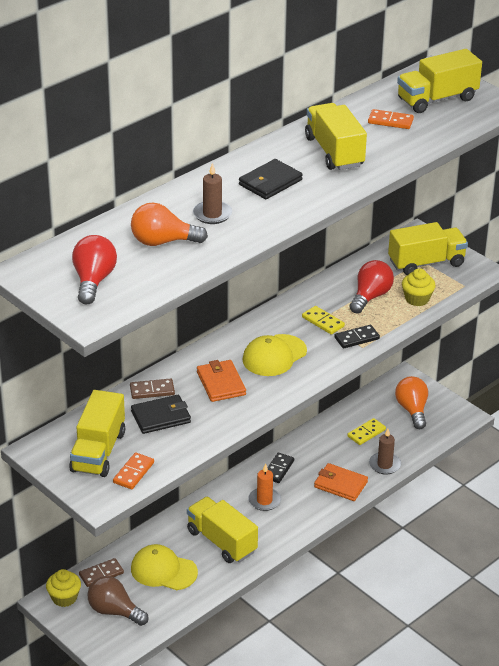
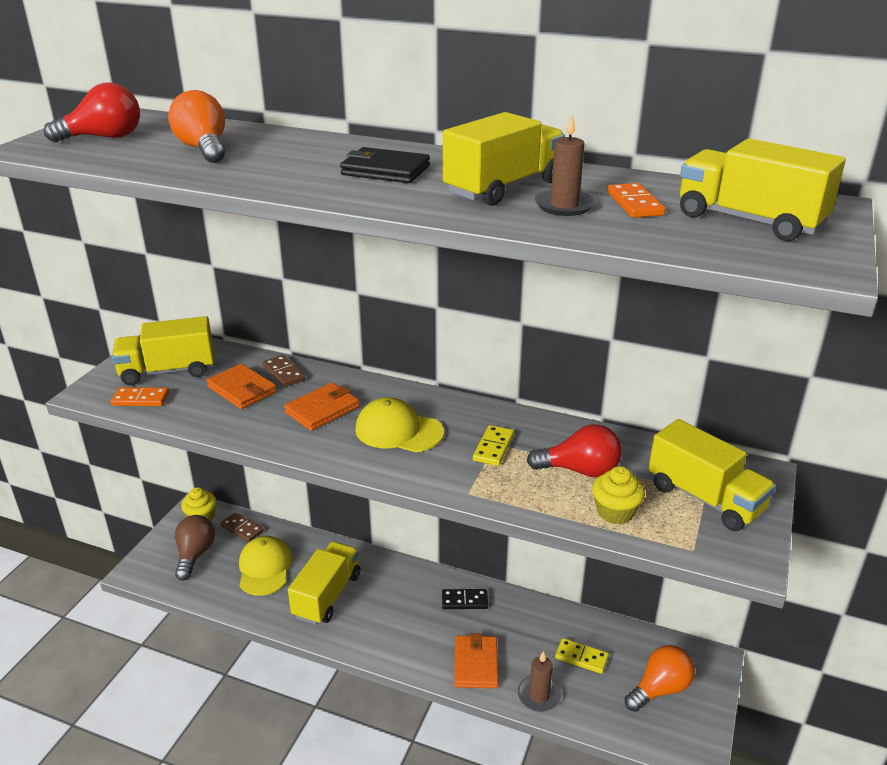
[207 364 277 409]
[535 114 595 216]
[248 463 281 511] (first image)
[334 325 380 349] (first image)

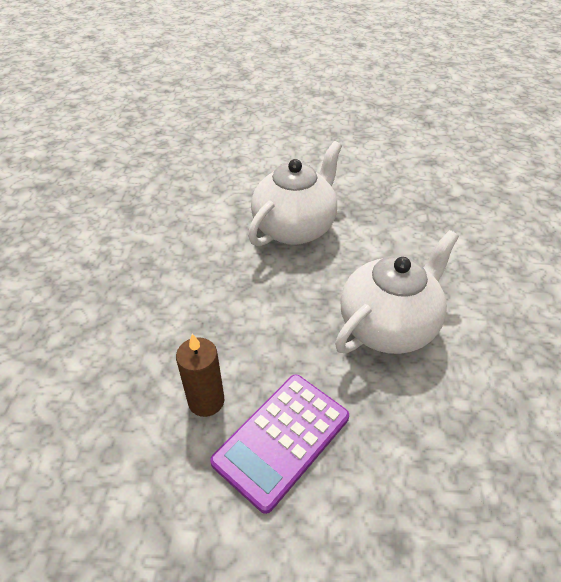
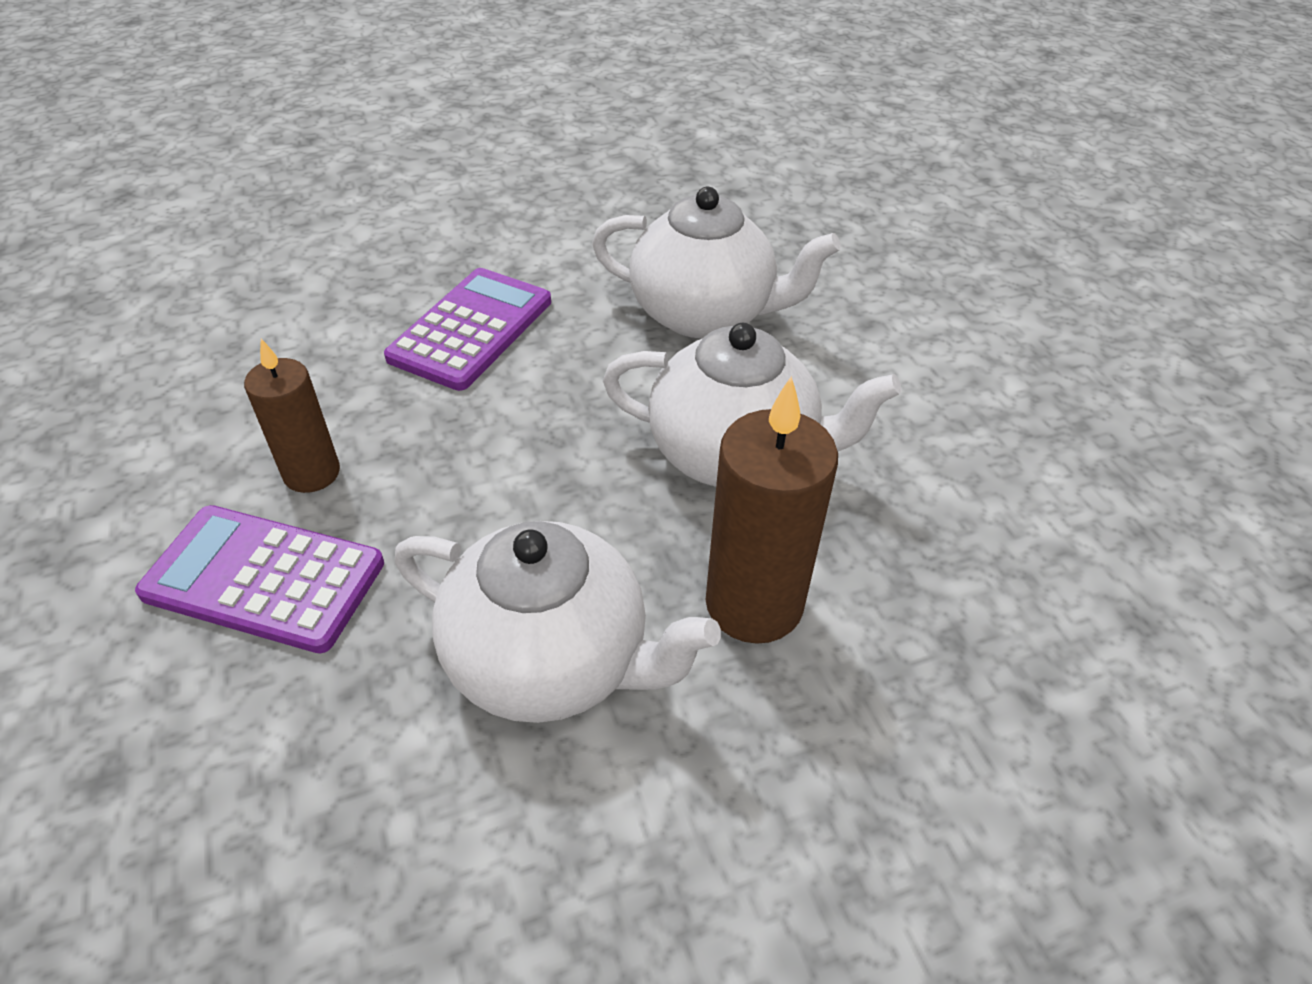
[384 268 551 391]
[592 187 841 338]
[706 376 838 644]

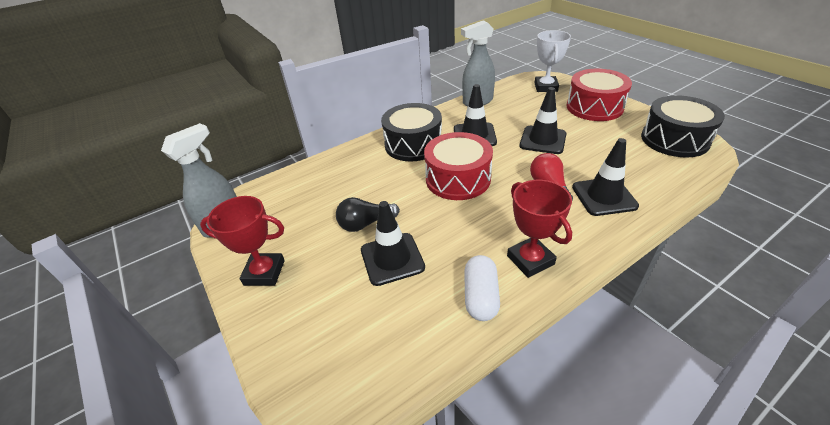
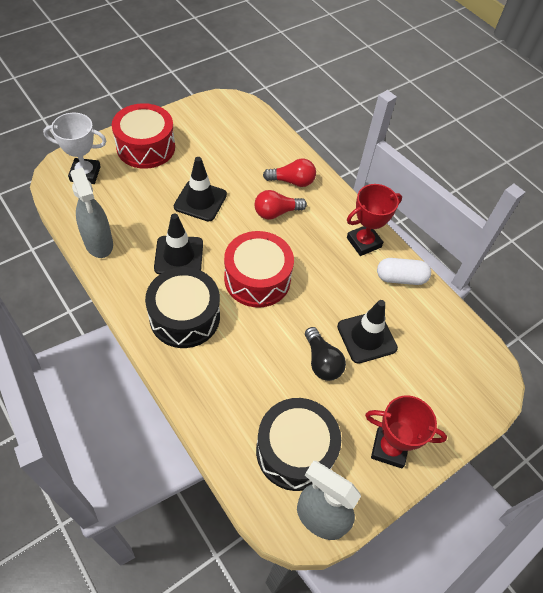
[256 398 341 491]
[263 159 316 187]
[365 395 447 468]

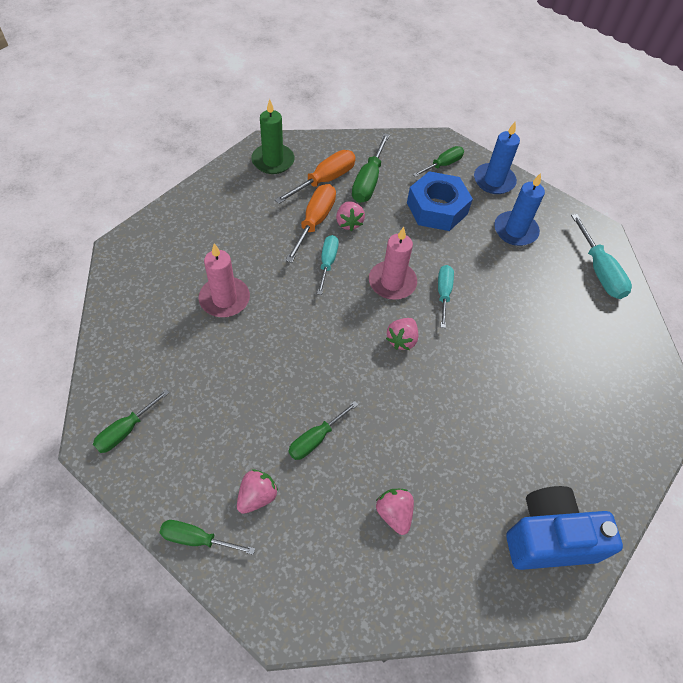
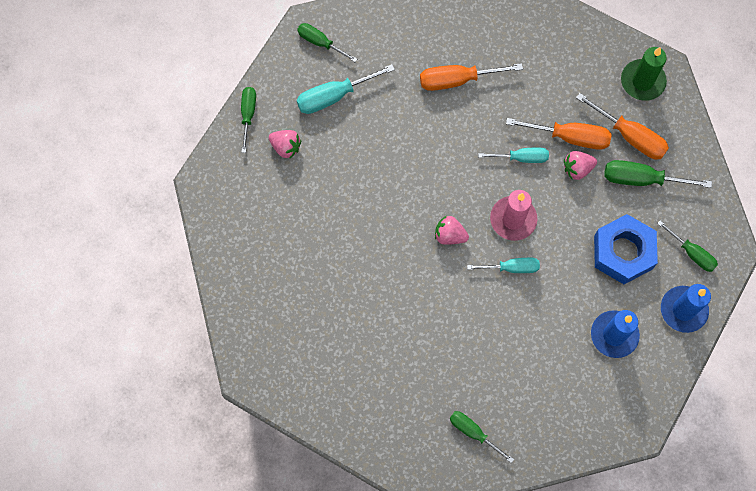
[297 64 395 114]
[420 63 523 91]
[450 411 514 463]
[376 489 414 535] (first image)
[506 486 623 570] (first image)

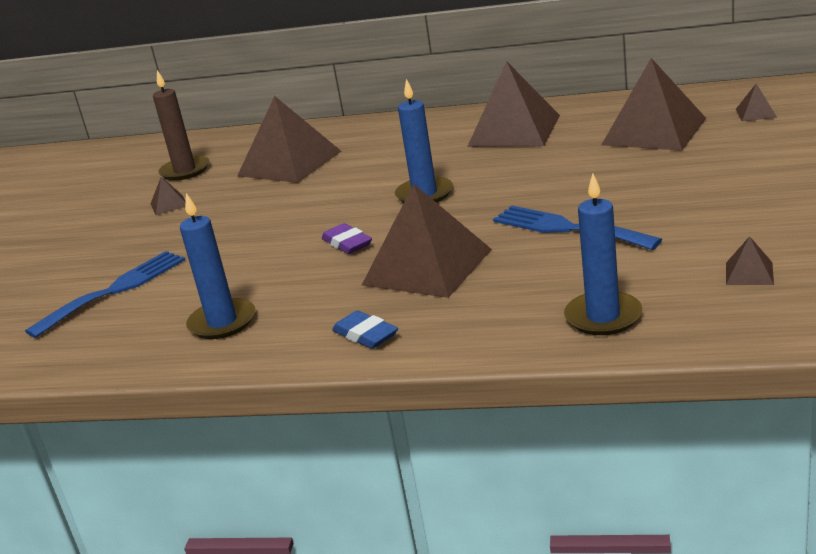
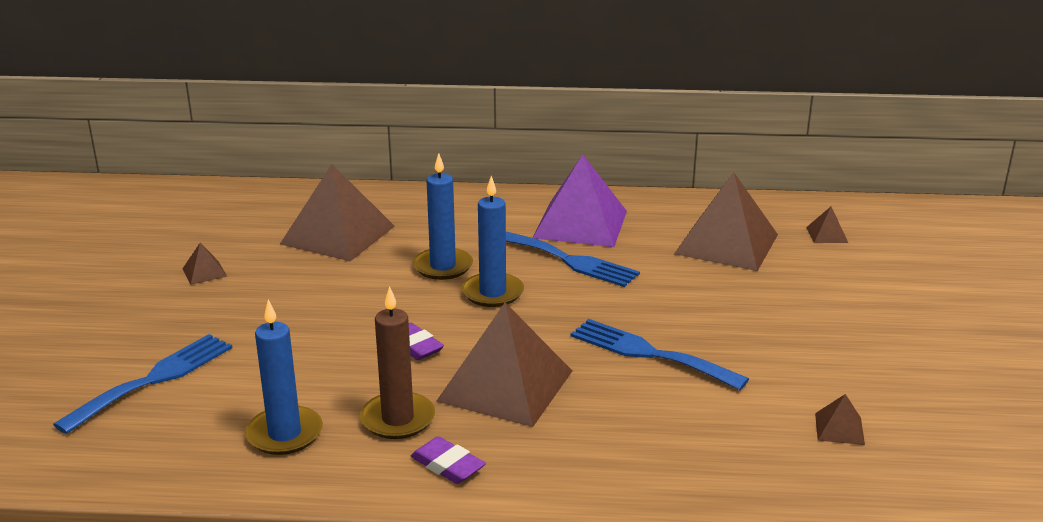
[360 286 435 439]
[411 436 486 484]
[413 153 473 280]
[506 232 640 287]
[533 154 627 247]

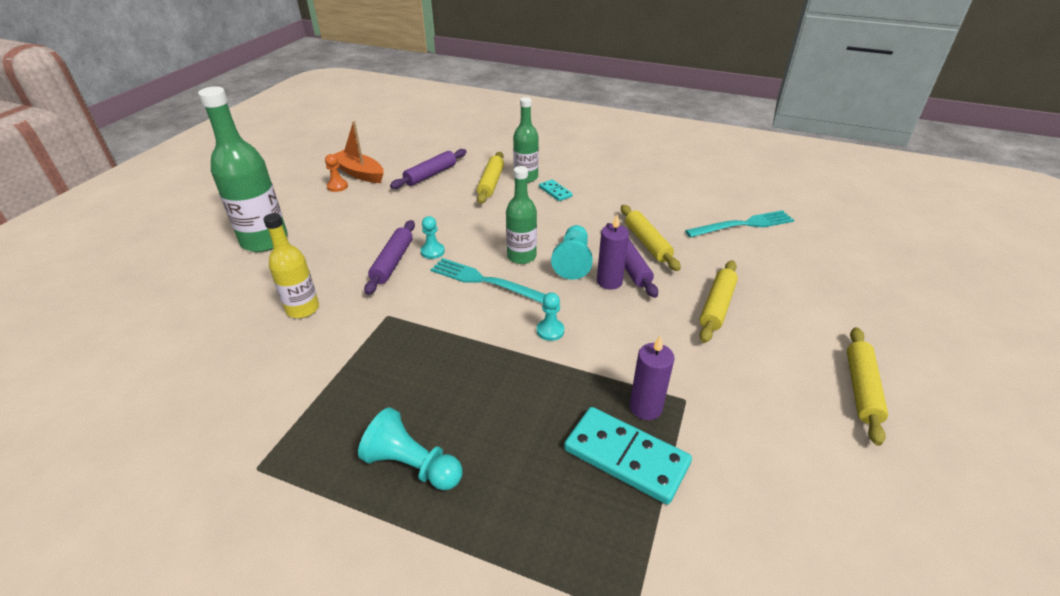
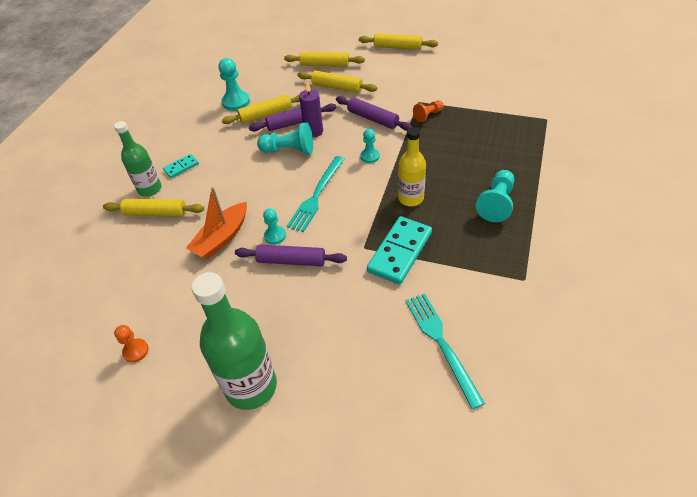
[186 187 247 259]
[218 58 250 111]
[284 52 365 66]
[336 96 412 131]
[367 216 432 285]
[398 127 426 206]
[405 293 485 409]
[413 100 444 122]
[506 166 537 264] (first image)

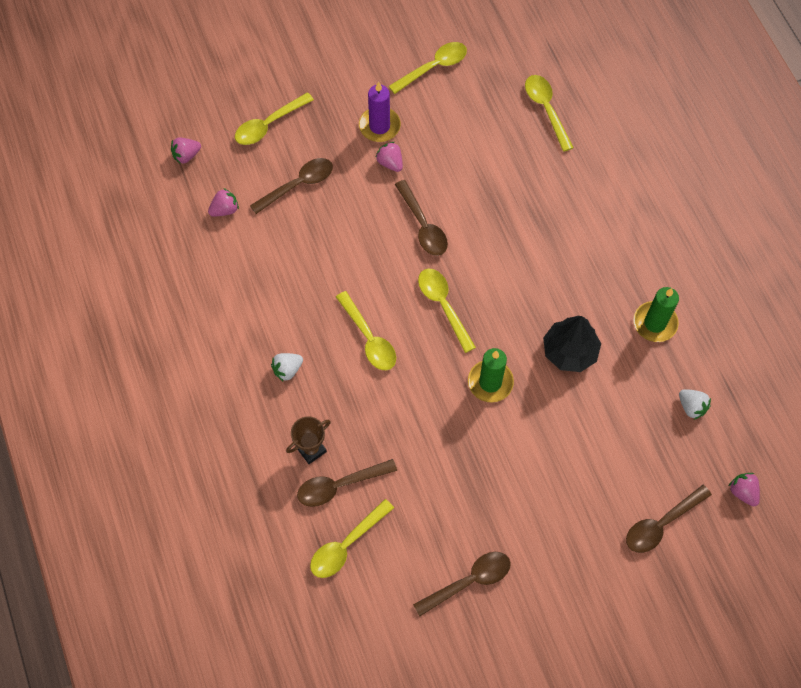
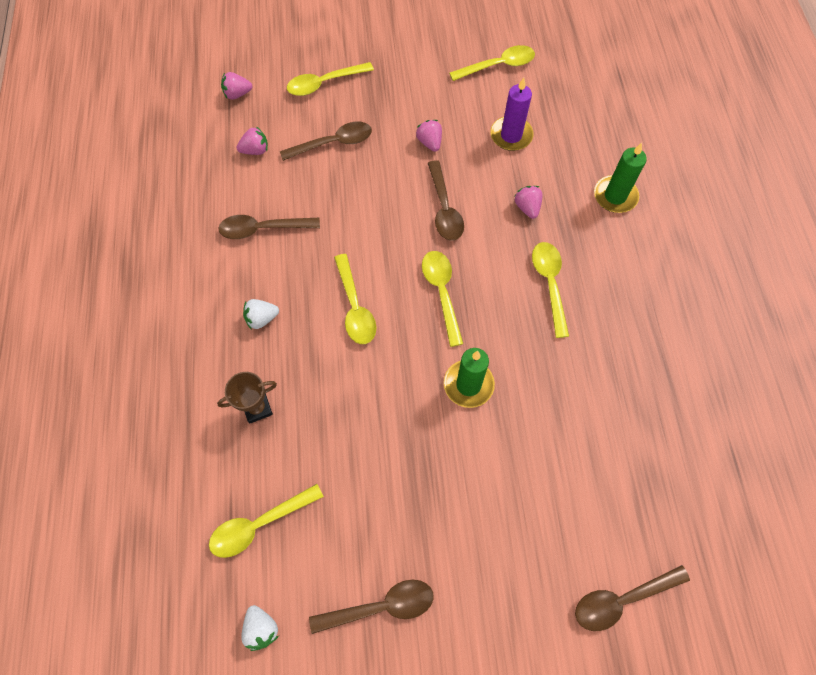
[218 215 320 239]
[241 605 279 651]
[490 78 534 151]
[514 186 543 219]
[532 242 569 338]
[594 143 647 213]
[543 316 601 372] (first image)

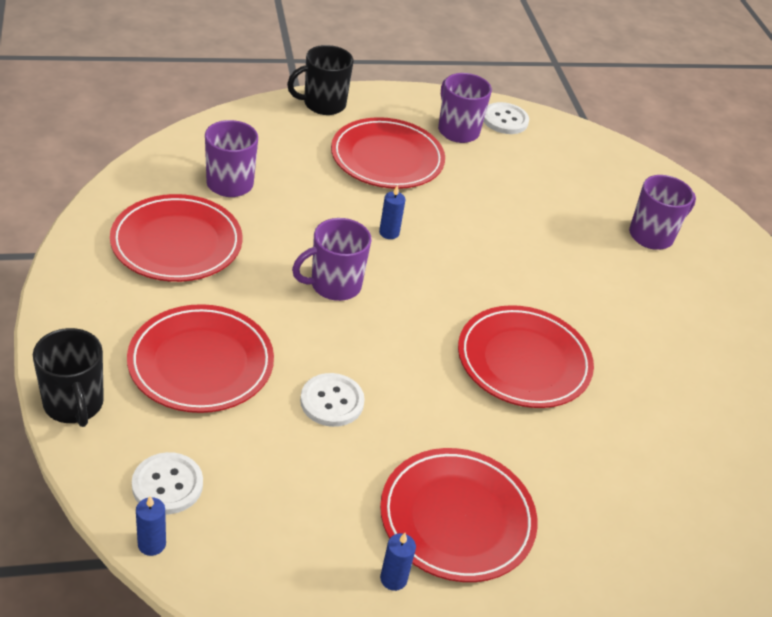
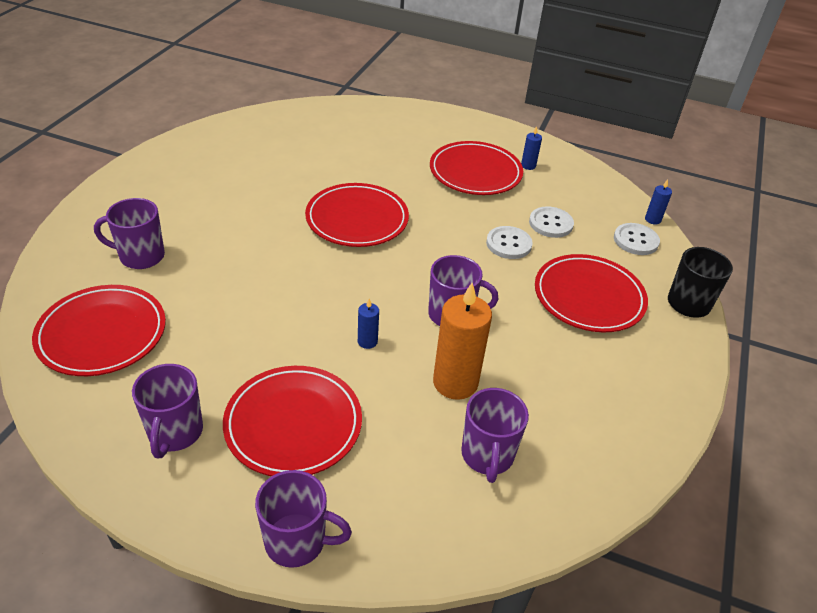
[32 285 166 376]
[255 470 352 568]
[433 283 492 400]
[529 206 574 238]

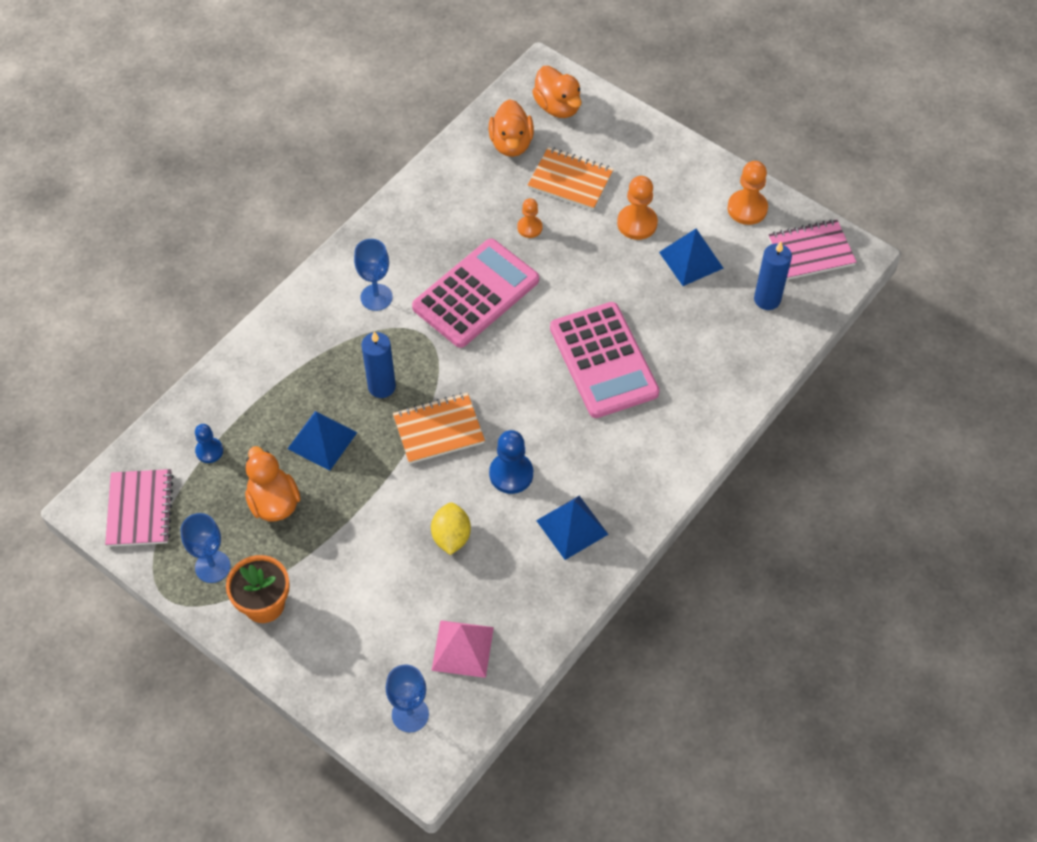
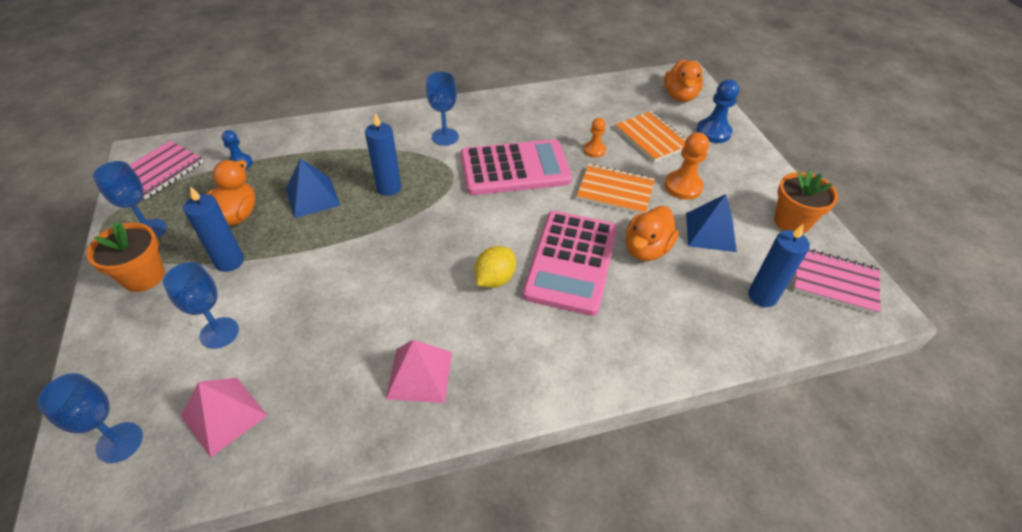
[163 262 239 349]
[183 186 244 272]
[386 340 452 403]
[474 246 516 288]
[576 164 655 214]
[625 206 678 261]
[696 79 739 143]
[774 170 838 234]

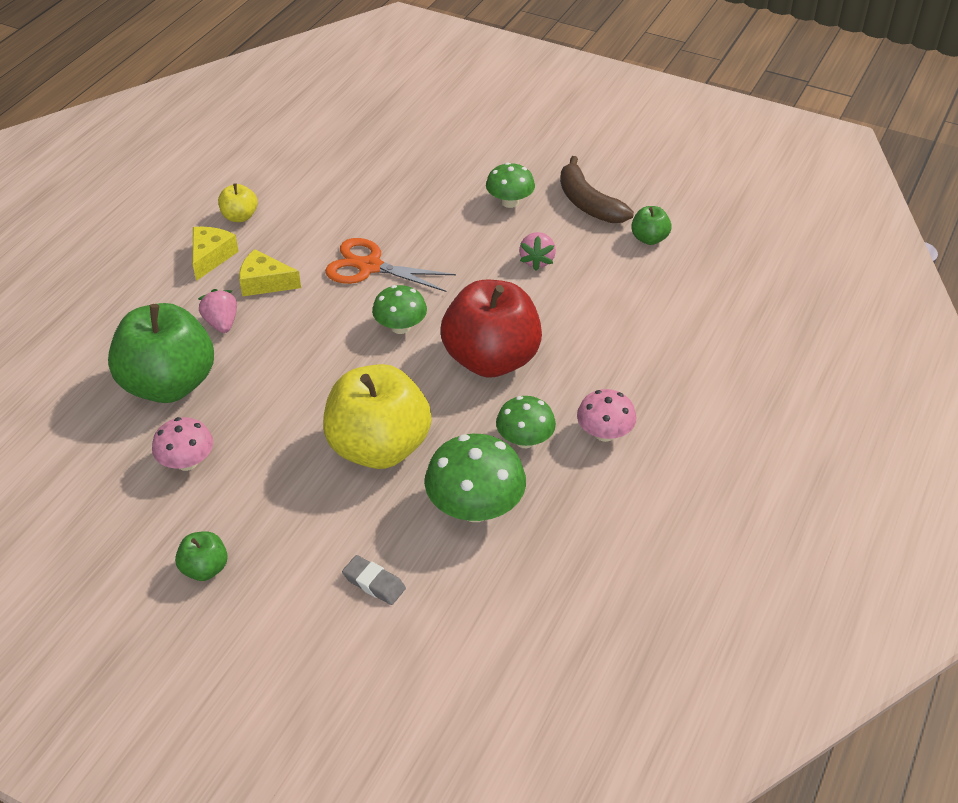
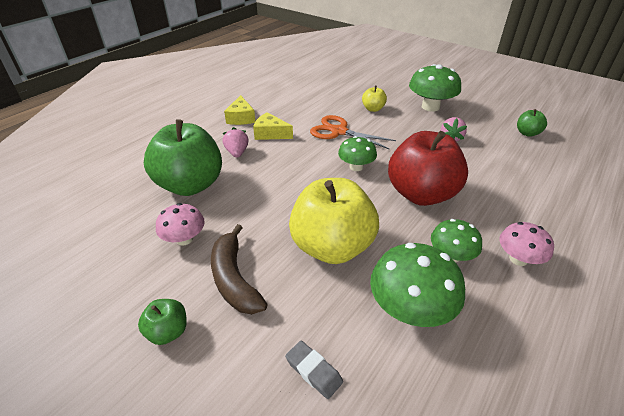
[211 224 267 314]
[224 95 255 125]
[362 86 387 112]
[409 64 461 112]

